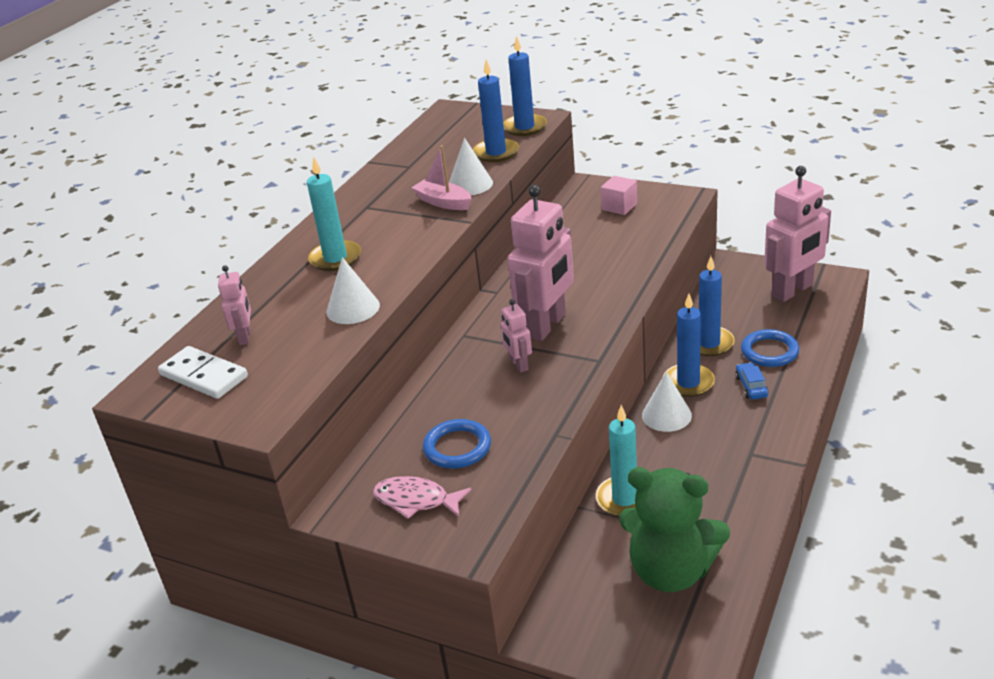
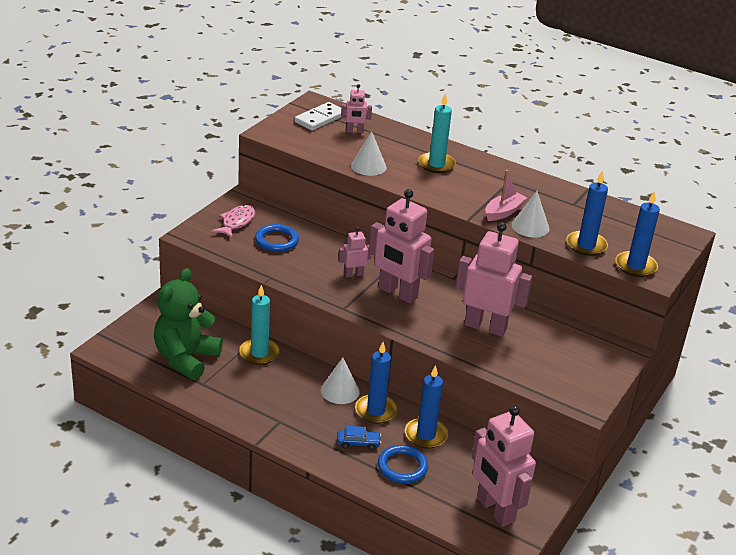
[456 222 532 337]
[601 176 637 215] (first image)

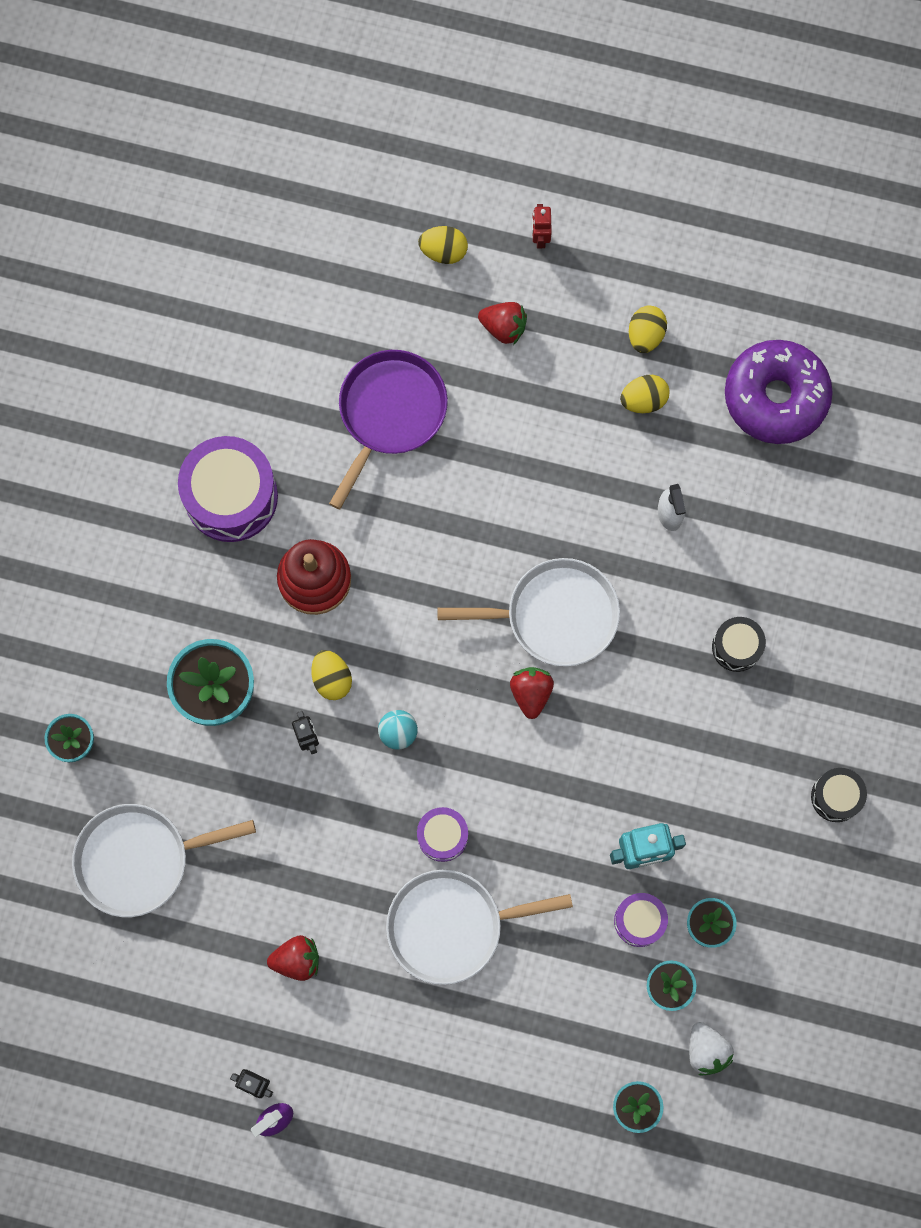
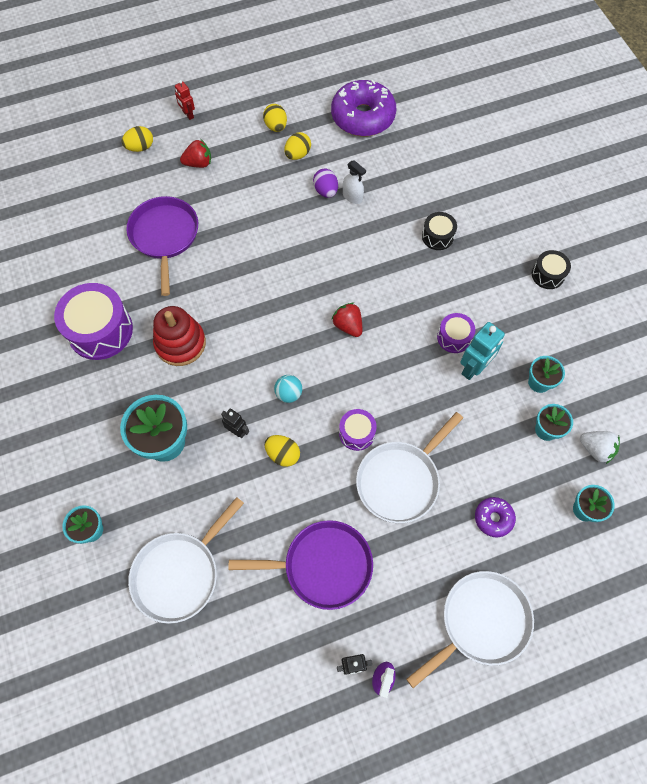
[229 520 373 610]
[265 435 300 467]
[313 168 338 198]
[406 571 534 688]
[437 313 475 353]
[475 497 516 537]

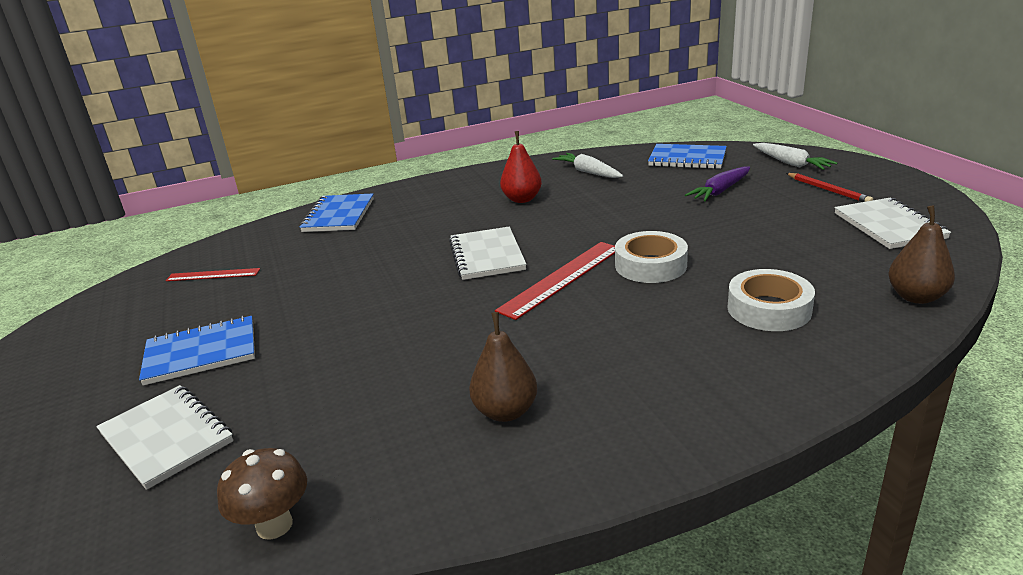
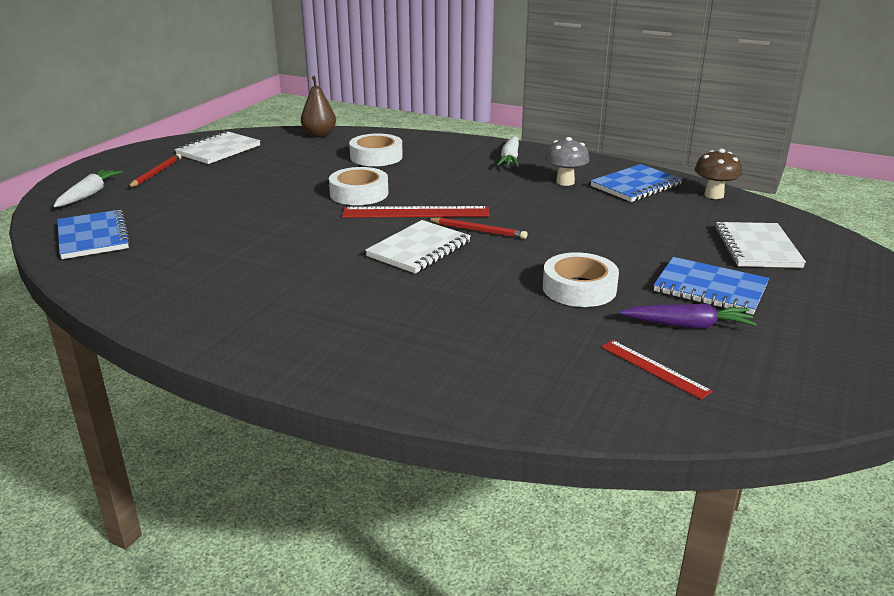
[428 217 527 239]
[497 136 519 167]
[543 252 619 307]
[545 137 589 186]
[591 164 682 202]
[619 304 757 329]
[500 131 542 203] (first image)

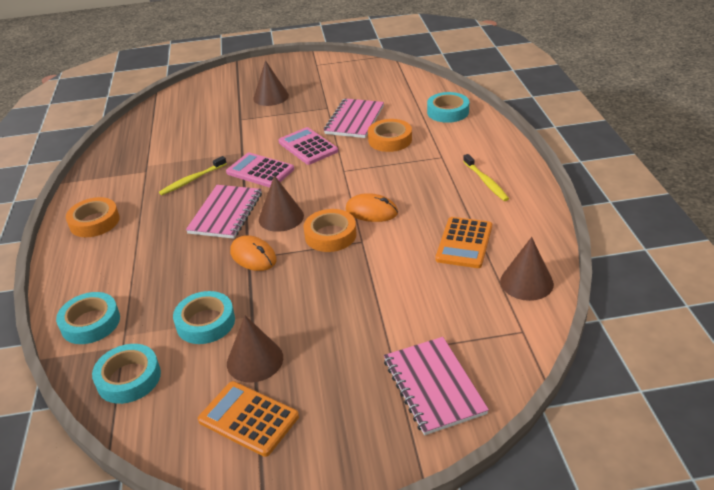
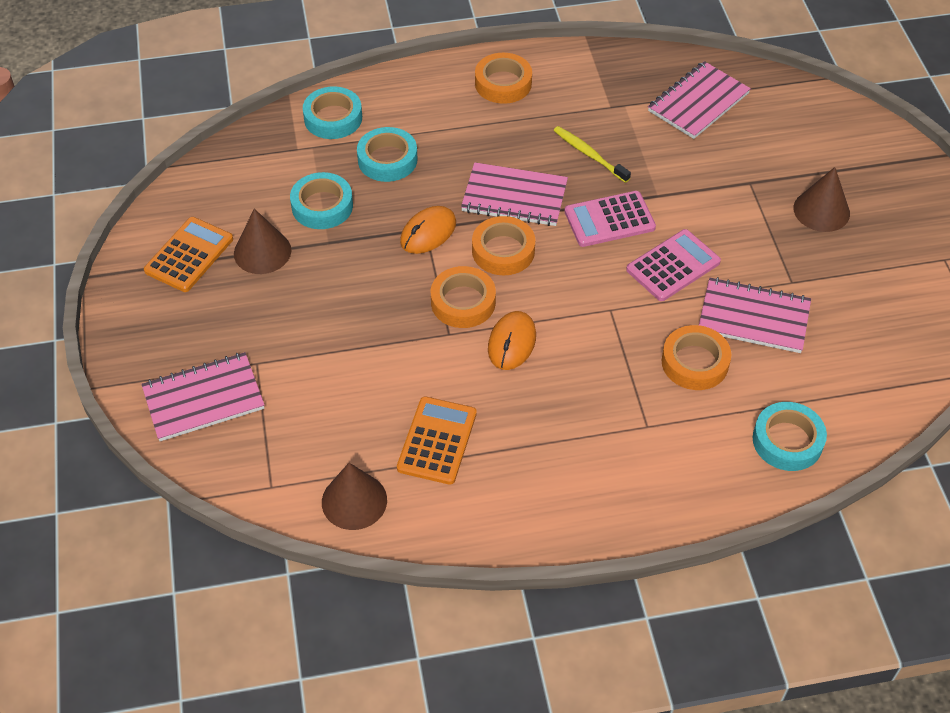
[357 127 418 182]
[397 396 477 485]
[472 216 535 275]
[564 191 656 247]
[648 61 751 139]
[463 154 509 201] (first image)

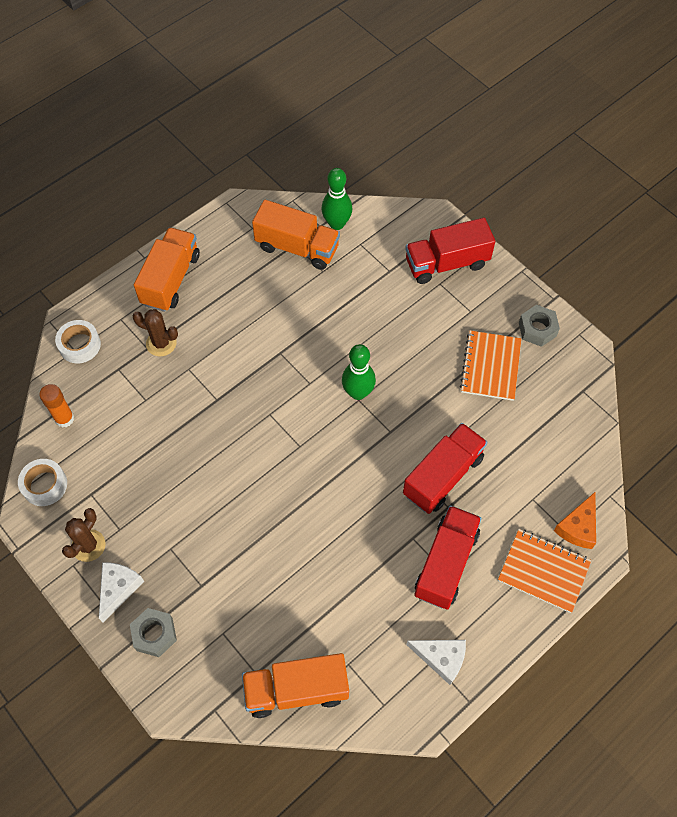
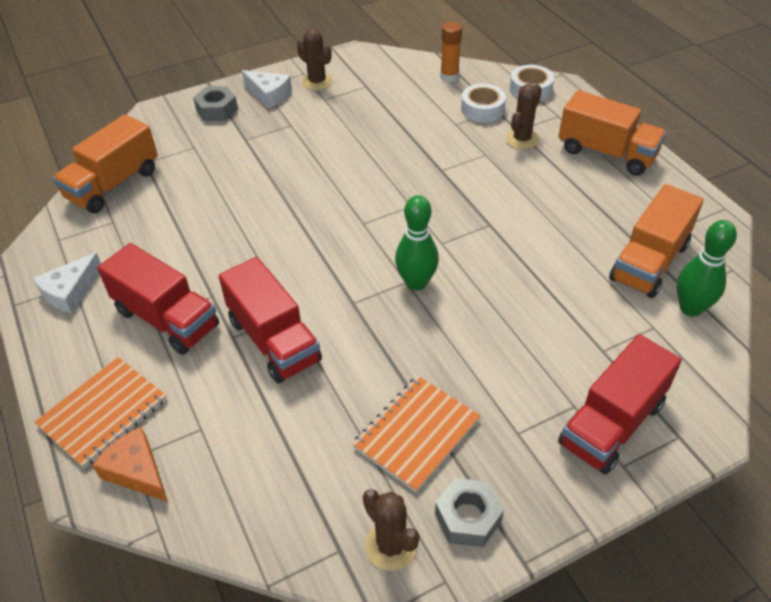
[53 114 158 213]
[352 376 480 492]
[363 489 419 571]
[461 84 506 122]
[558 334 682 474]

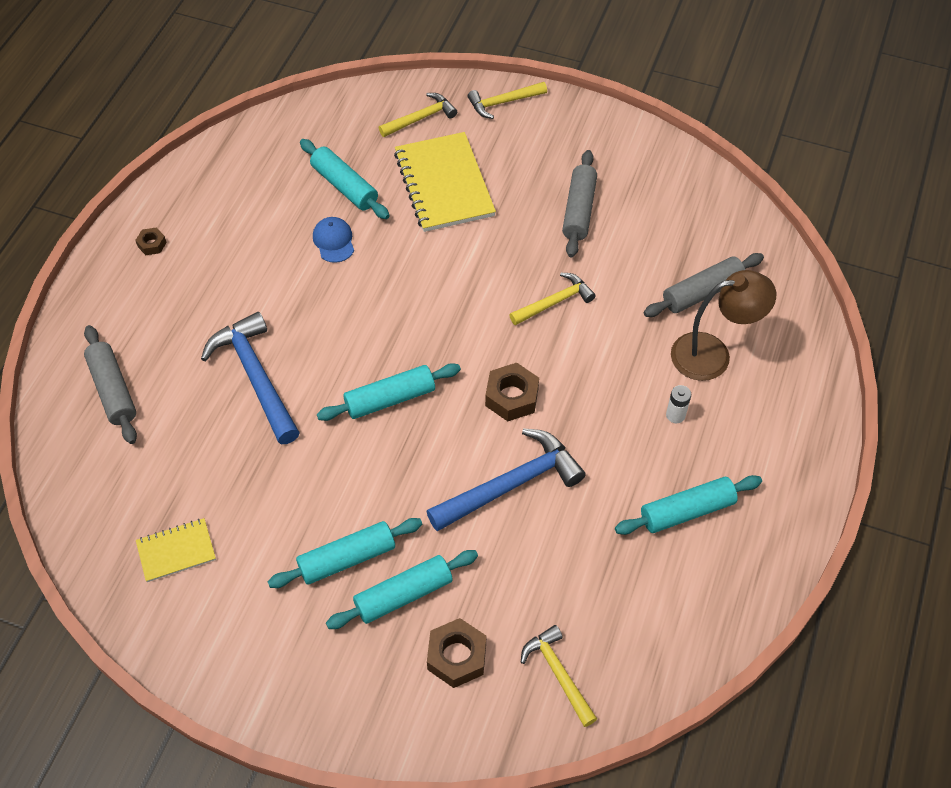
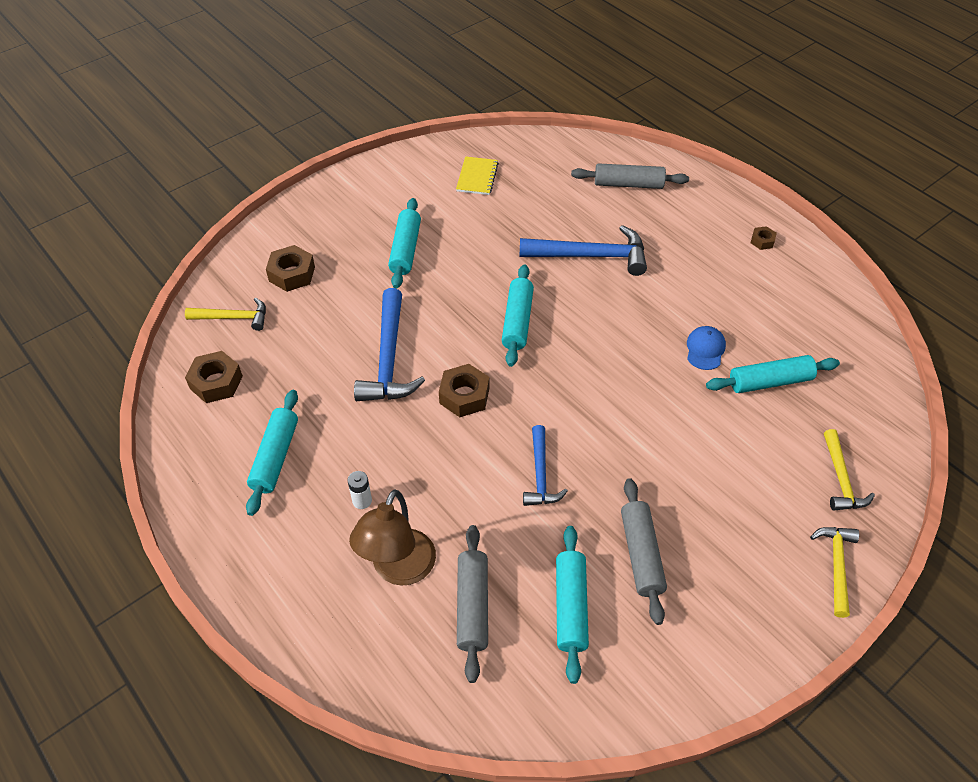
[185 351 243 403]
[523 425 568 506]
[556 526 589 684]
[621 478 667 625]
[687 326 726 370]
[394 132 496 232] (first image)

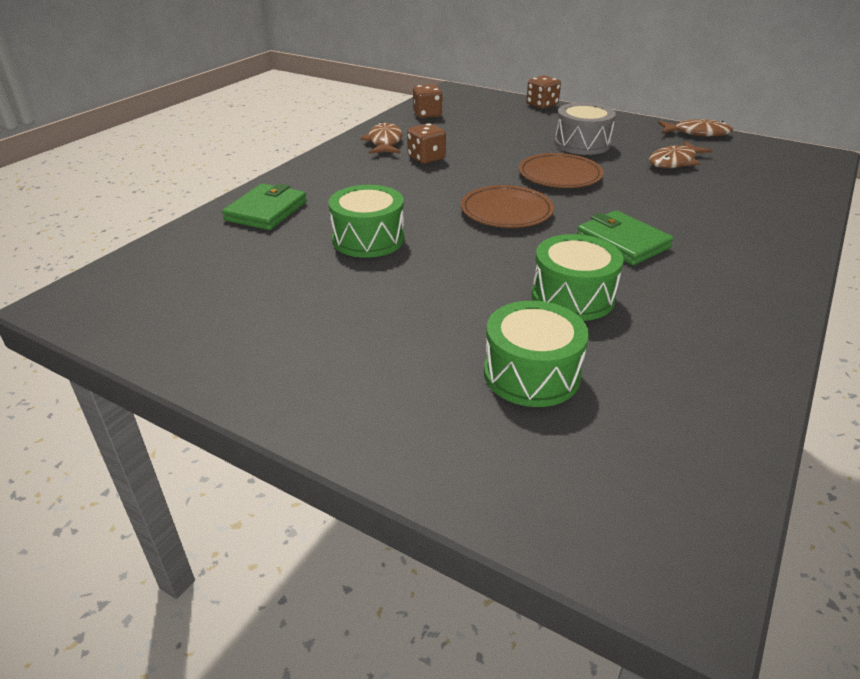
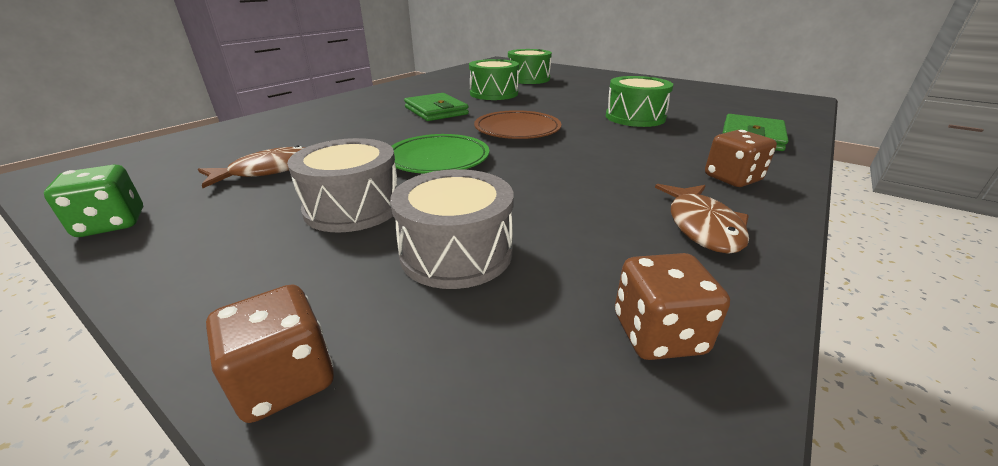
[44 165 143 237]
[390 169 514 289]
[391 134 489 174]
[705 130 777 187]

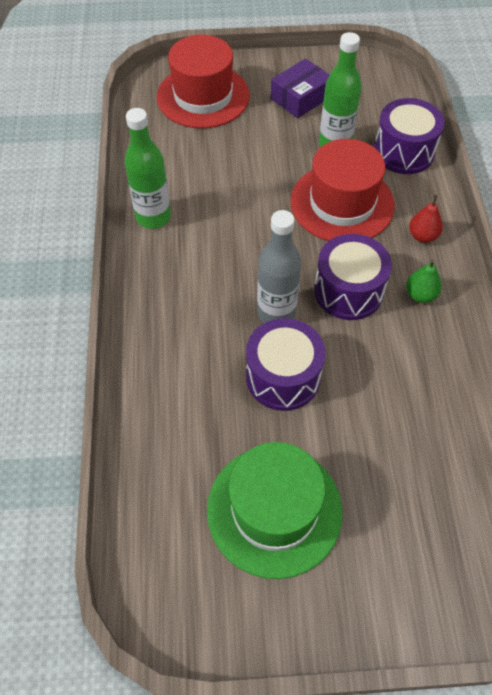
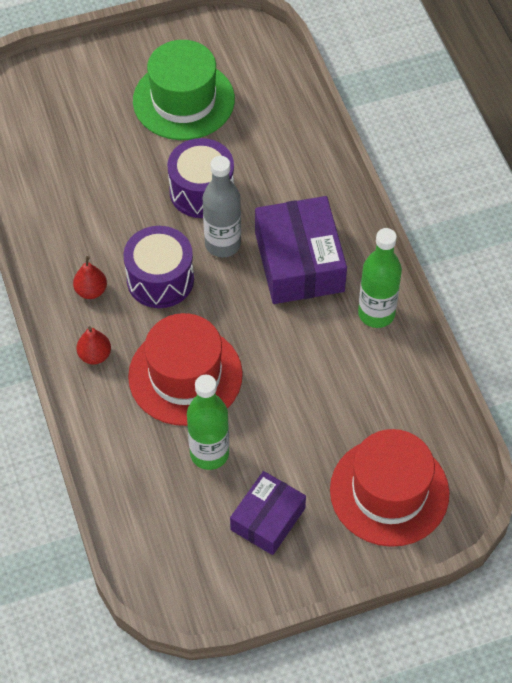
[73 256 107 299]
[255 196 347 304]
[374 98 444 174] (first image)

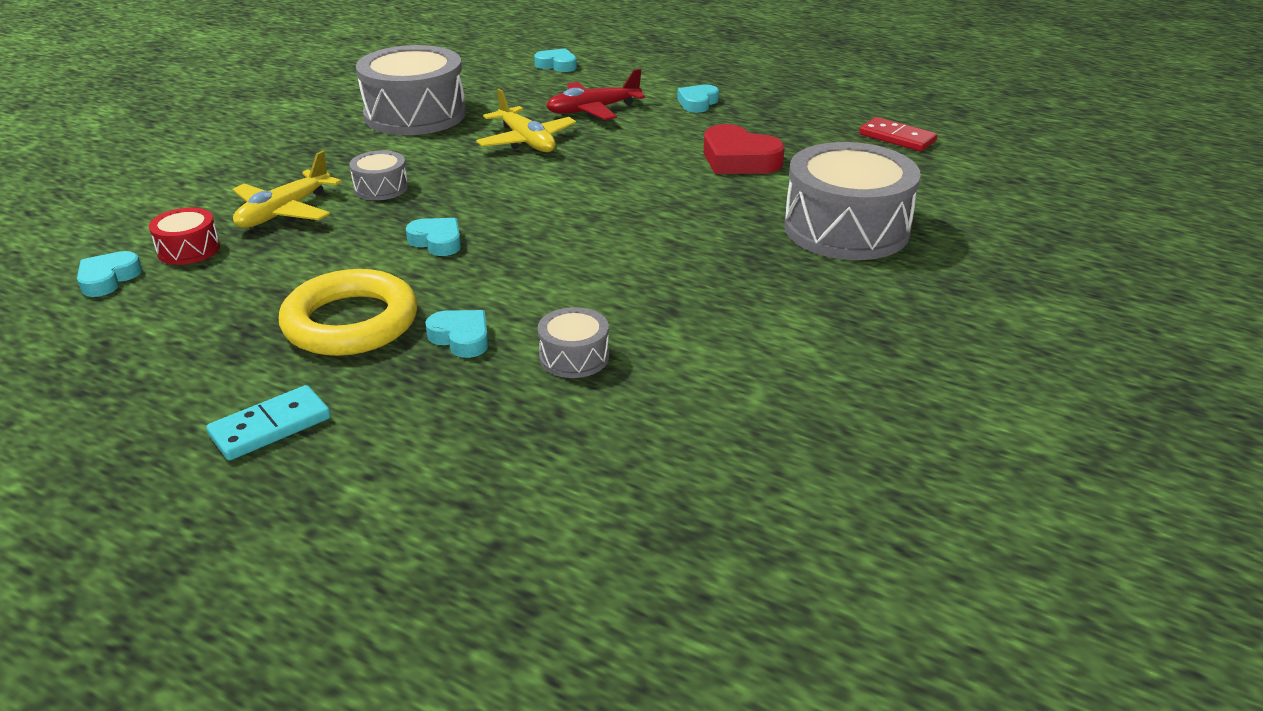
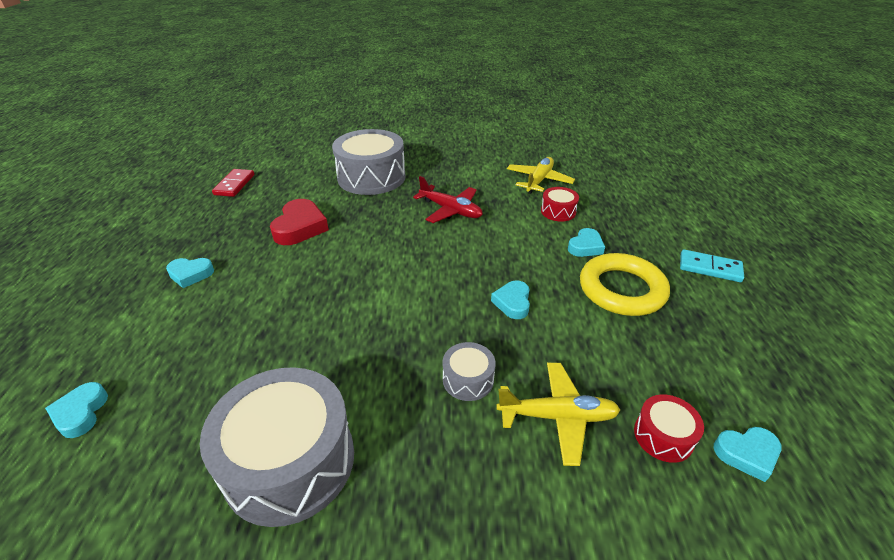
[413 176 483 223]
[507 157 575 194]
[541 187 579 222]
[568 228 605 257]

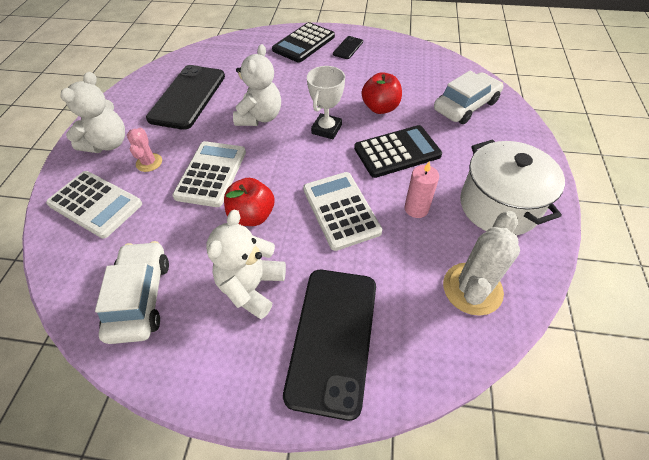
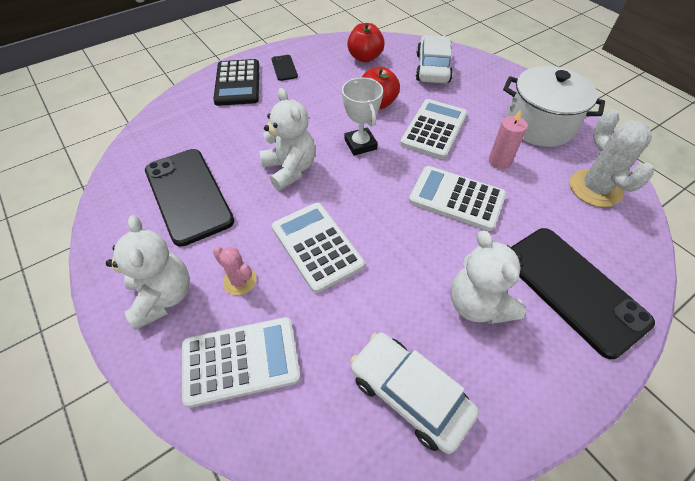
[347 23 385 62]
[400 99 467 159]

